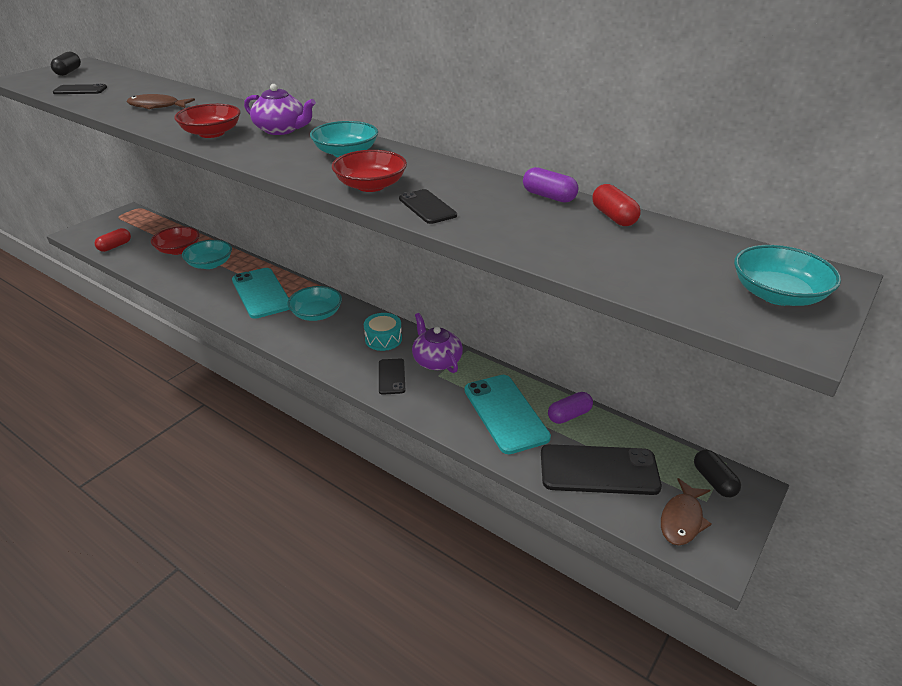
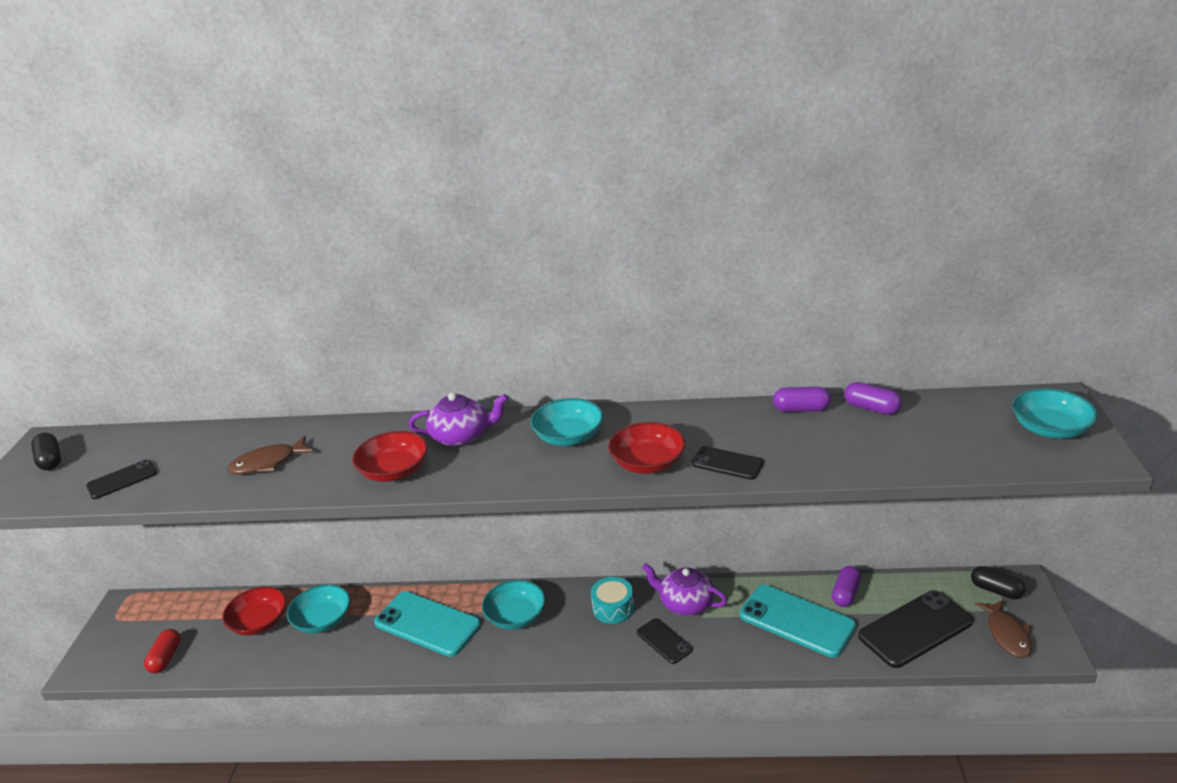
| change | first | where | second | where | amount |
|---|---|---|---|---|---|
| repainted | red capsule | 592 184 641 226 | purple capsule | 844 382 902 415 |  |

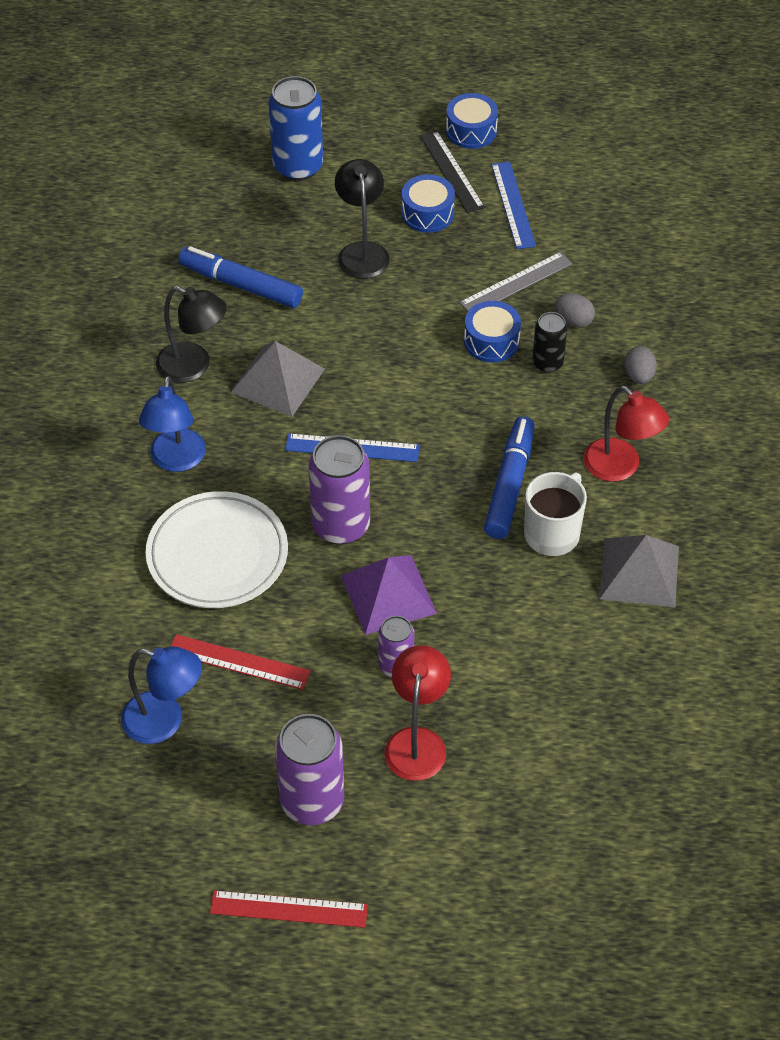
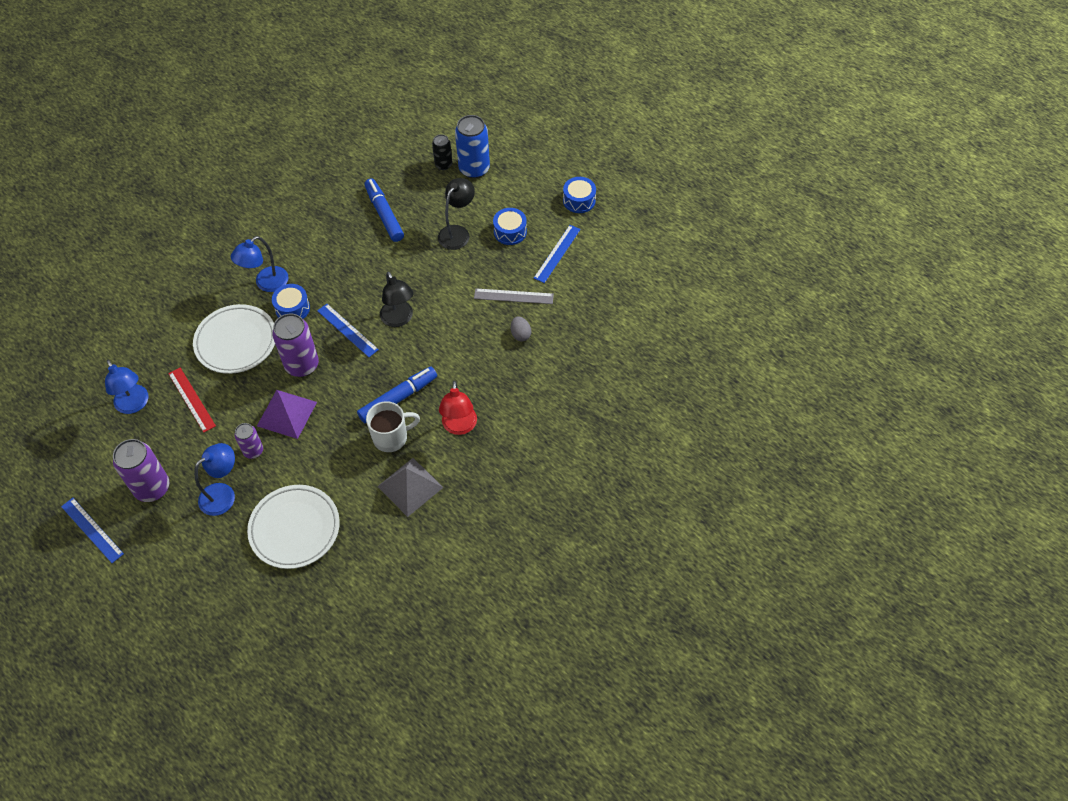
| change | first | where | second | where | amount |
|---|---|---|---|---|---|
| gone | black ruler | 420 130 485 213 |  |  |  |
| shifted | black lamp | 156 286 227 383 |  | 380 271 414 327 |  |
| shifted | blue drum | 464 301 521 362 |  | 272 284 310 319 |  |
| shifted | black can | 532 312 567 373 |  | 432 134 453 170 |  |
| gone | grey pyramid | 231 341 325 417 |  |  |  |
| gone | grey egg | 624 346 657 384 |  |  |  |
| repainted | red lamp | 385 645 451 781 | blue lamp | 194 443 235 516 |  |
| repainted | red ruler | 210 890 368 928 | blue ruler | 61 498 124 563 |  |
| new |  |  | white plate | 247 485 340 569 |  |

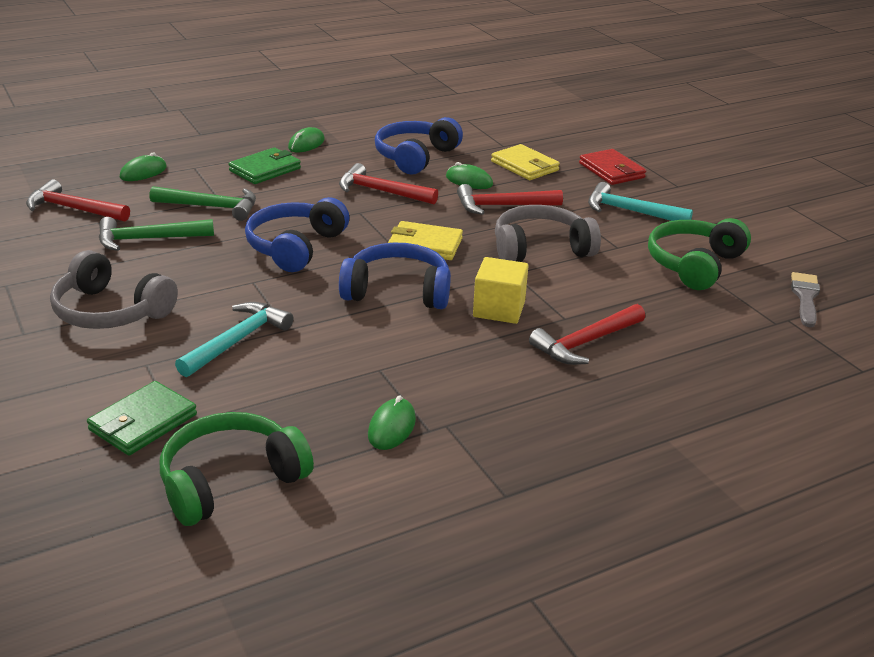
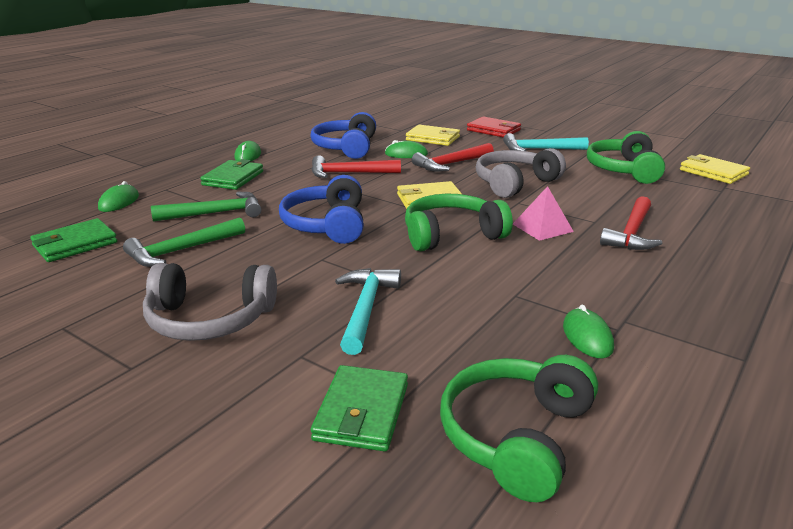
| change | first | where | second | where | amount |
|---|---|---|---|---|---|
| swapped | red hammer | 26 179 130 222 | green wallet | 30 218 117 262 |  |
| repainted | blue headphones | 339 243 451 309 | green headphones | 405 194 513 251 |  |
| swapped | yellow cube | 473 257 529 324 | pink pyramid | 513 186 574 241 |  |
| swapped | grey brush | 791 272 820 327 | yellow wallet | 680 154 750 184 |  |

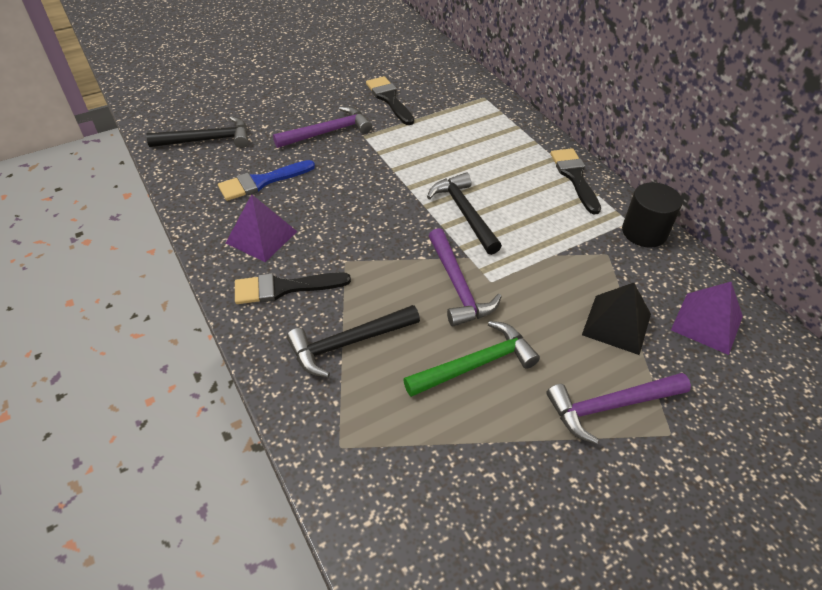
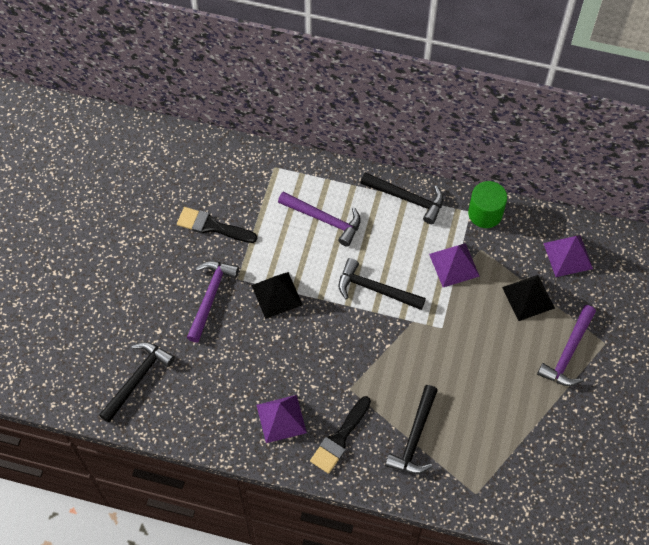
| change | first | where | second | where | amount |
|---|---|---|---|---|---|
| swapped | black brush | 550 148 601 215 | black hammer | 360 172 444 224 |  |
| gone | blue brush | 218 160 315 201 |  |  |  |
| repainted | black cylinder | 622 182 682 248 | green cylinder | 468 181 507 228 |  |
| shifted | purple hammer | 429 228 502 327 |  | 278 192 361 247 |  |
| gone | green hammer | 403 321 540 397 |  |  |  |
| new |  |  | purple pyramid | 429 243 480 287 |  |
| new |  |  | black pyramid | 251 272 303 319 |  |

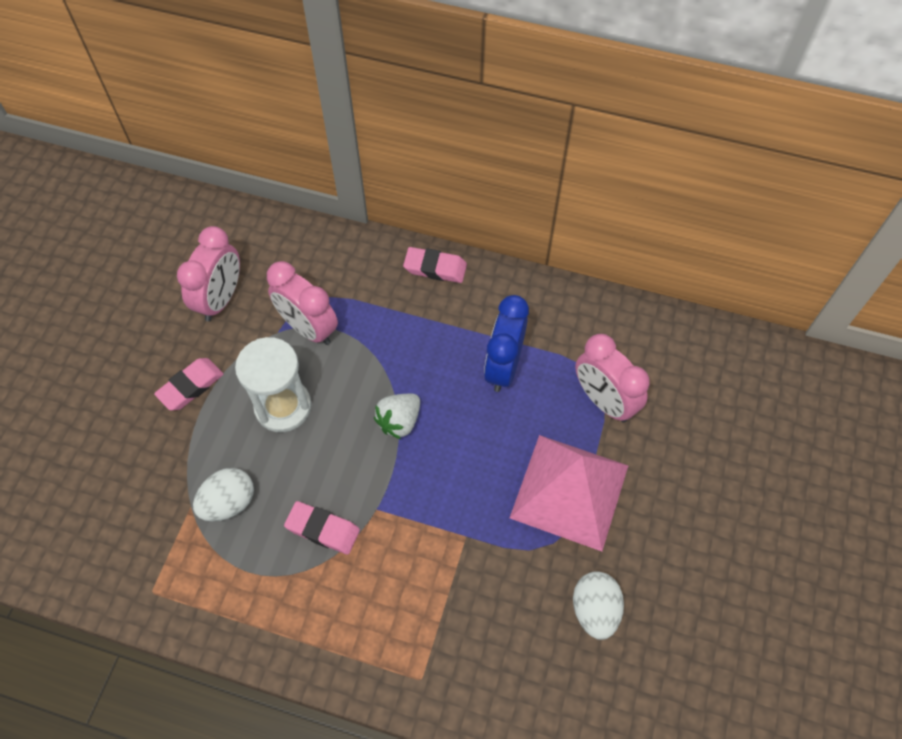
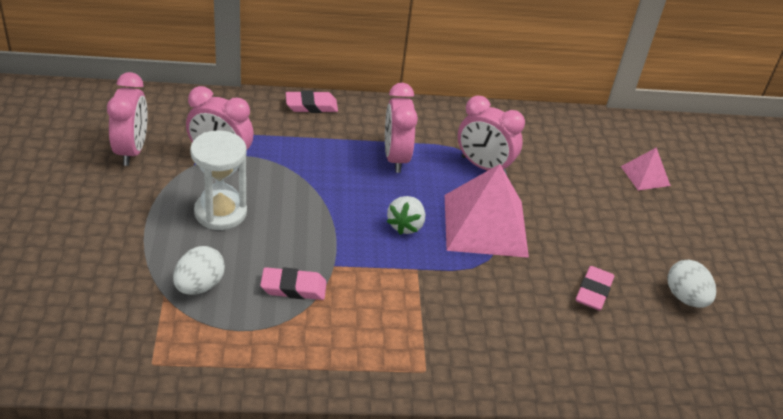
| change | first | where | second | where | amount |
|---|---|---|---|---|---|
| repainted | blue clock | 484 295 529 392 | pink clock | 385 83 418 173 |  |
| shifted | pink eraser | 154 358 224 411 |  | 576 266 615 310 |  |
| shifted | white strawberry | 374 394 420 439 |  | 387 196 425 235 |  |
| shifted | white egg | 573 571 624 640 |  | 668 260 716 308 |  |
| new |  |  | pink pyramid | 621 148 671 191 |  |

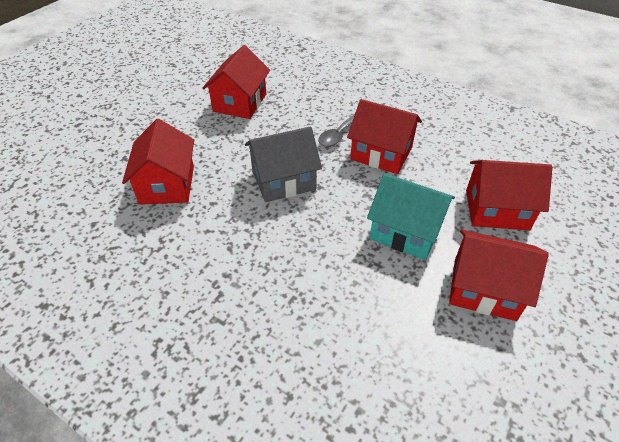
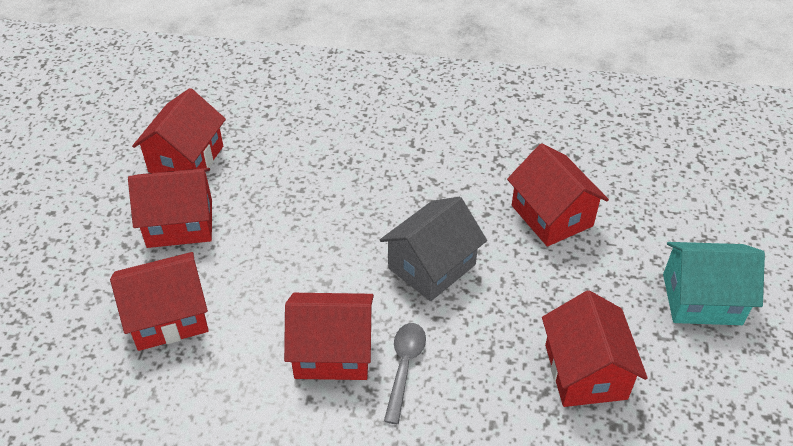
| change | first | where | second | where | amount |
|---|---|---|---|---|---|
| shifted | turquoise house | 367 173 455 260 |  | 663 242 765 325 |  |
| new |  |  | red house | 132 88 226 173 |  |

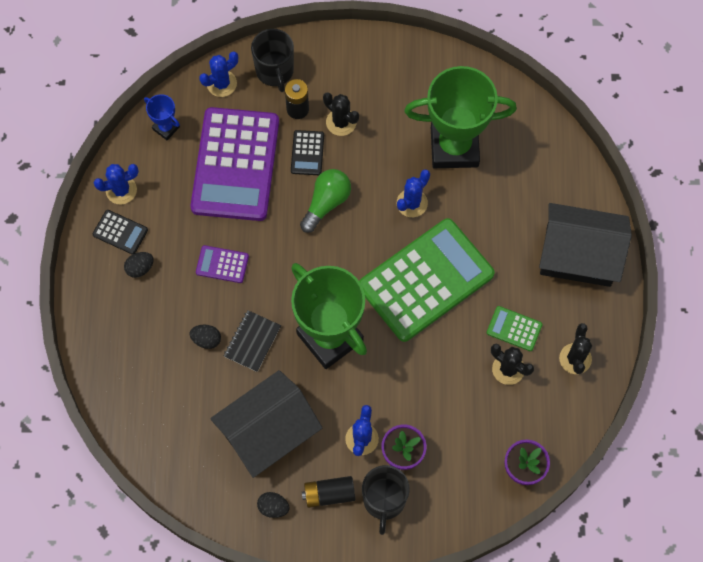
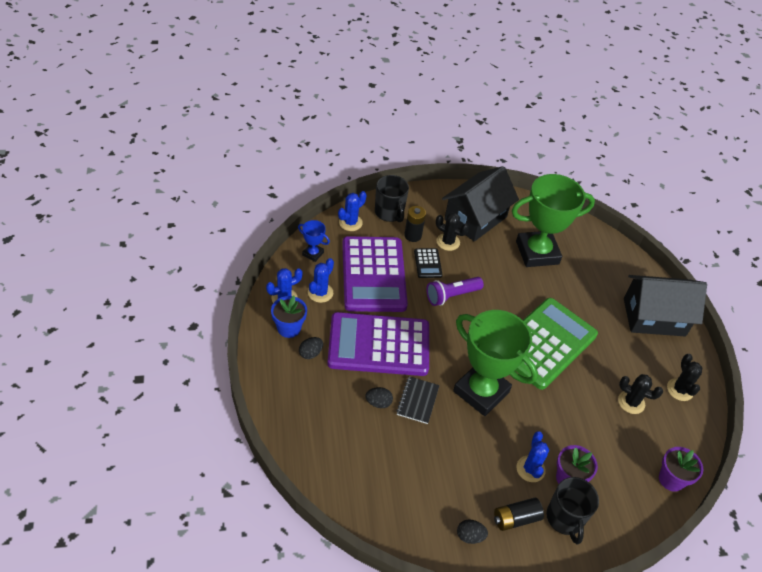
| change | first | where | second | where | amount |
|---|---|---|---|---|---|
| swapped | green light bulb | 300 169 351 233 | purple flashlight | 426 277 484 306 |  |
| shifted | blue cactus | 397 169 430 217 |  | 308 258 334 303 |  |
| swapped | black calculator | 92 210 148 255 | blue flower pot | 271 296 307 338 |  |
| scaled | purple calculator | 196 245 249 283 |  | 327 312 429 376 | x2.45 |
| gone | green calculator | 487 306 542 351 |  |  |  |
| shifted | black house | 210 370 322 478 |  | 442 166 519 241 |  |

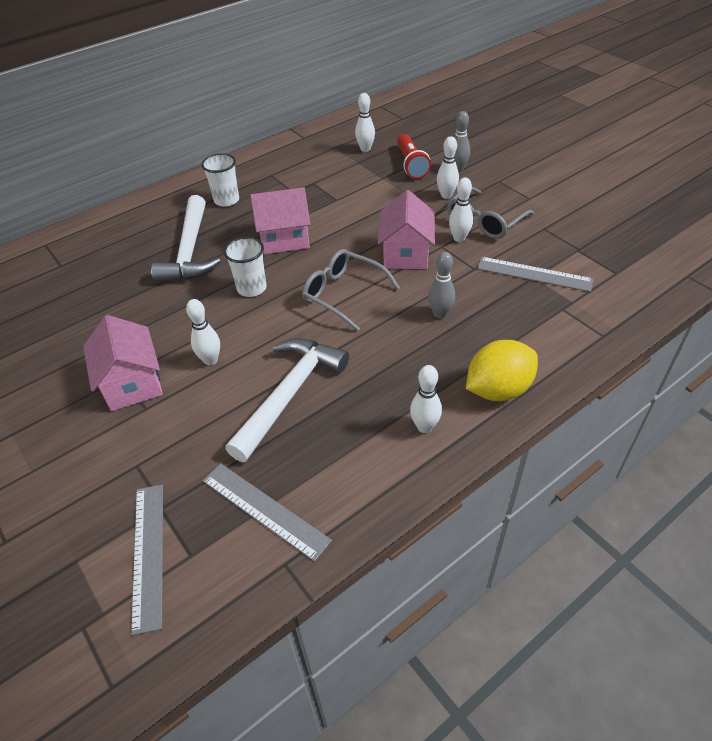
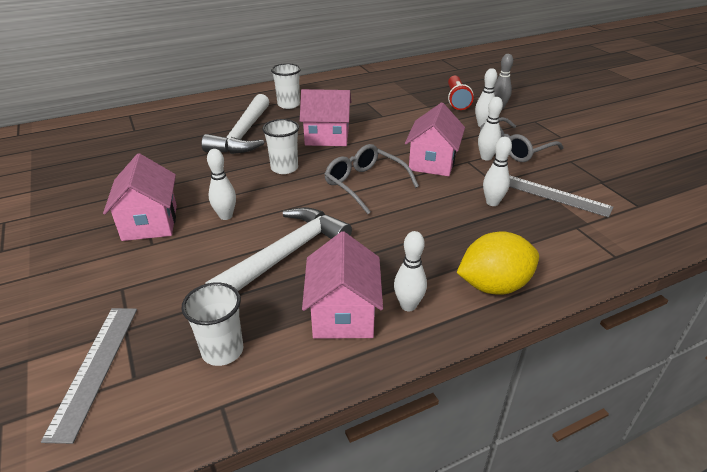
| change | first | where | second | where | amount |
|---|---|---|---|---|---|
| shifted | white bowling pin | 355 93 375 152 |  | 483 137 512 206 |  |
| gone | grey bowling pin | 428 252 455 319 |  |  |  |
| swapped | grey ruler | 203 463 332 562 | white cup | 182 282 243 366 |  |
| new |  |  | pink house | 302 231 383 339 |  |

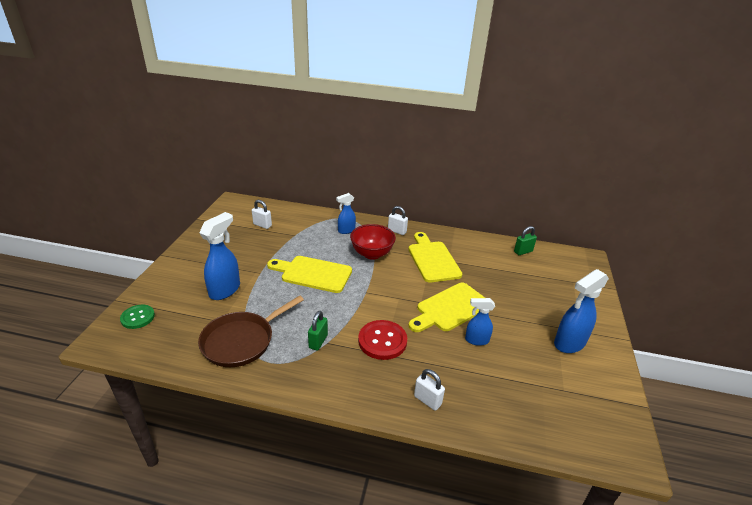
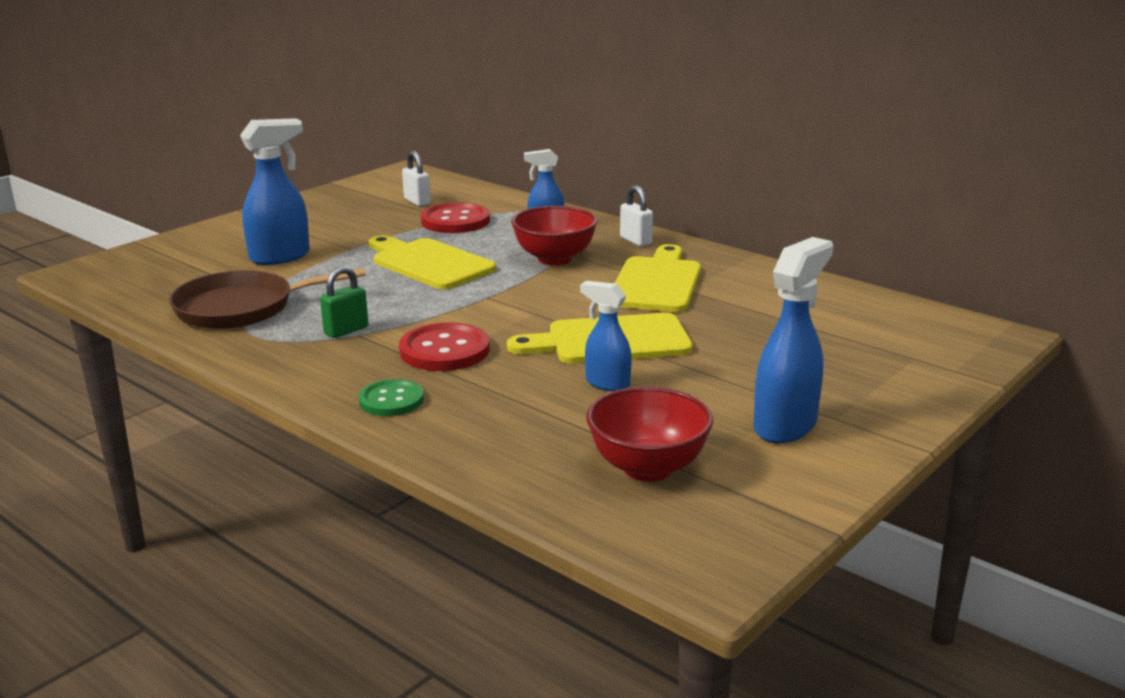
| change | first | where | second | where | amount |
|---|---|---|---|---|---|
| gone | green padlock | 514 226 537 255 |  |  |  |
| rotated | blue spray bottle | 554 269 609 353 |  | 754 237 833 443 | 135 degrees clockwise |
| shifted | green button | 120 304 155 329 |  | 359 379 424 416 |  |
| gone | white padlock | 414 369 445 411 |  |  |  |
| new |  |  | red button | 421 202 490 233 |  |
| new |  |  | red bowl | 587 387 713 482 |  |

